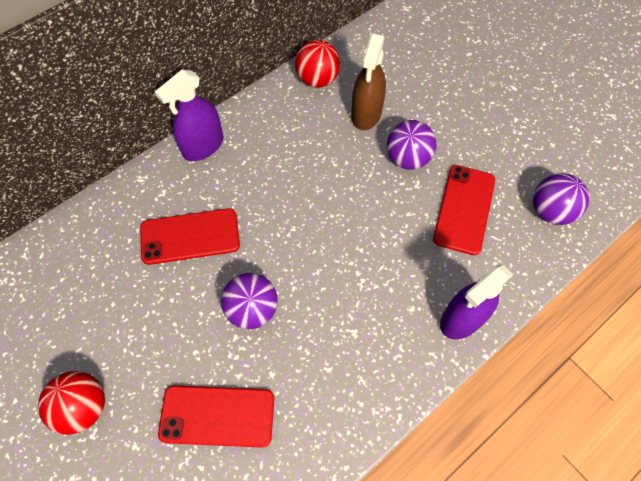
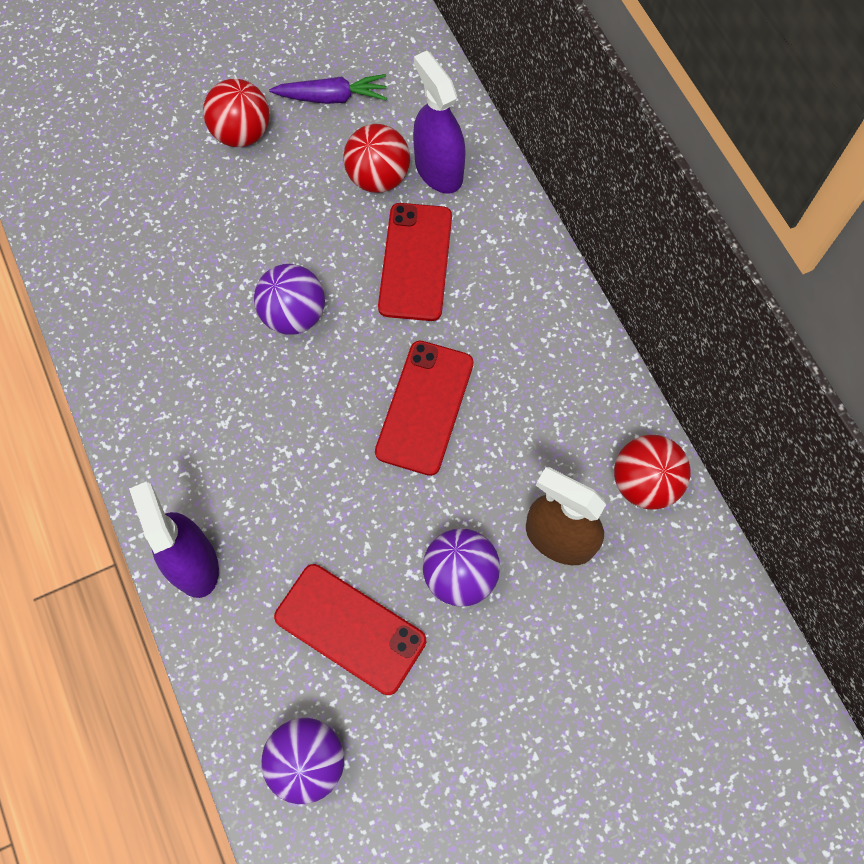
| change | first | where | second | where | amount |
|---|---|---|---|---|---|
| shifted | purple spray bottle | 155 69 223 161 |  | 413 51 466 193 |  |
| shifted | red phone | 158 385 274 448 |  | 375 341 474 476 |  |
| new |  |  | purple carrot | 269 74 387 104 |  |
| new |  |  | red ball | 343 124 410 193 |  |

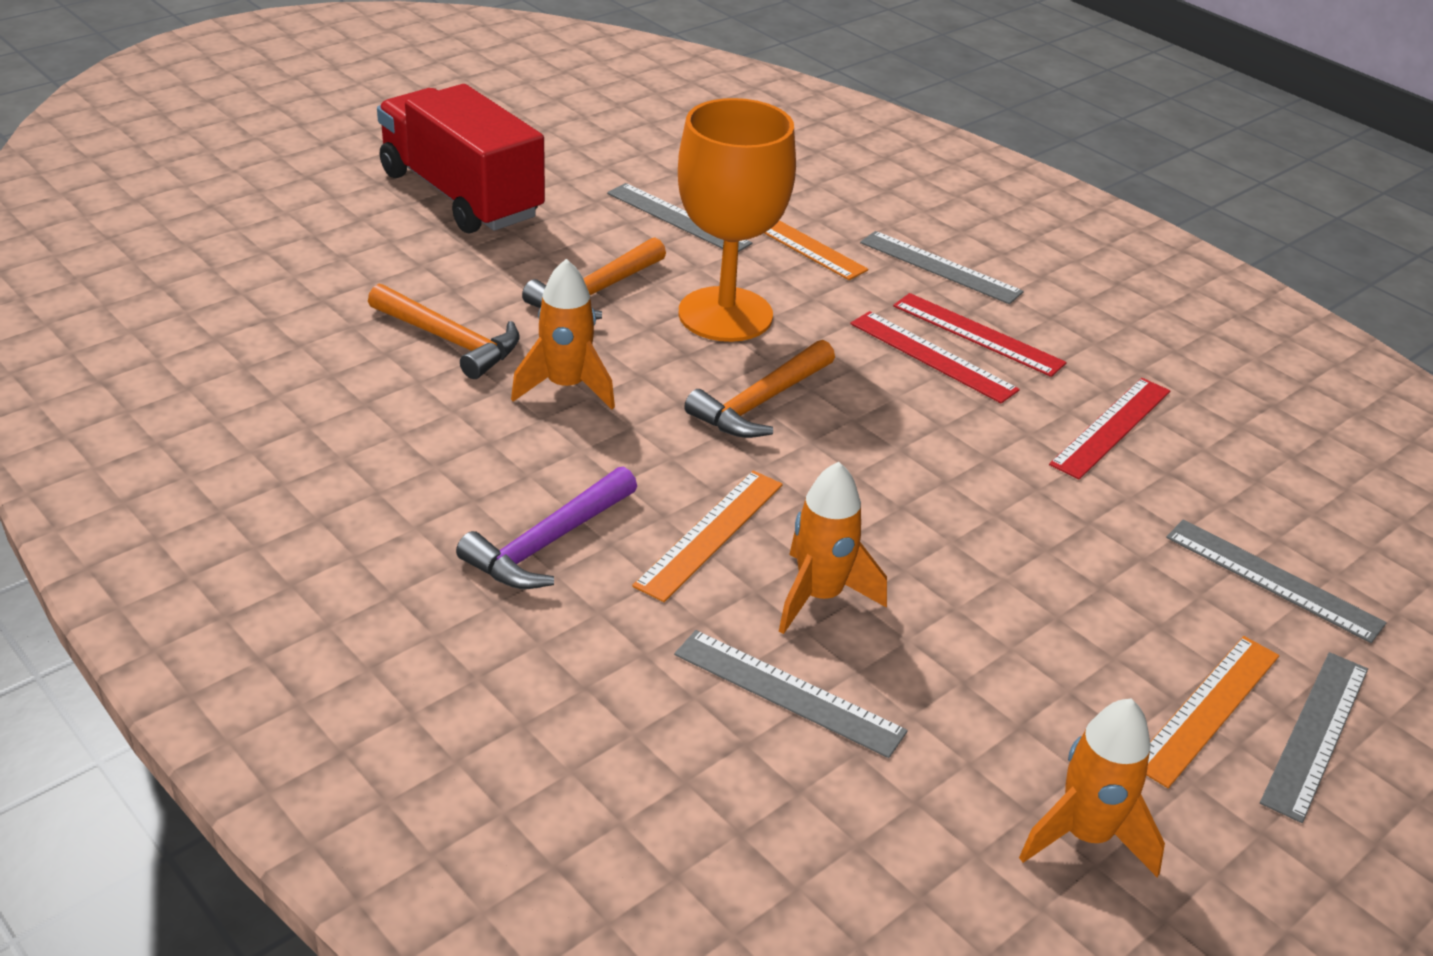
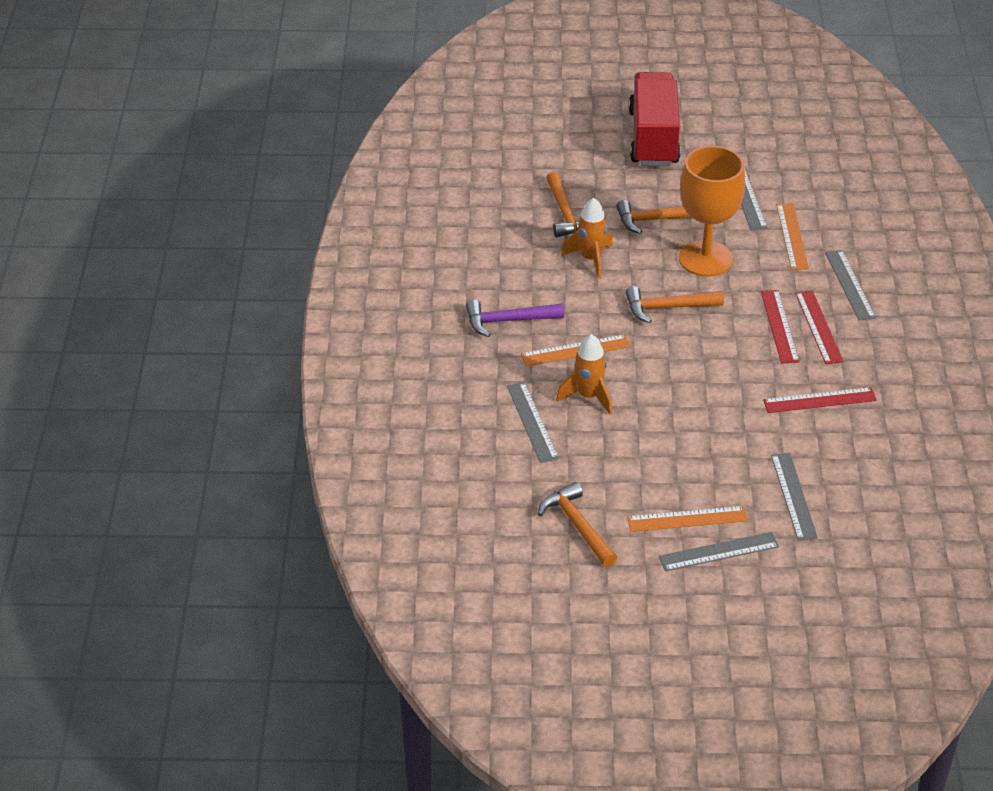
| change | first | where | second | where | amount |
|---|---|---|---|---|---|
| swapped | orange rocket | 1019 698 1165 877 | orange hammer | 538 482 617 567 |  |

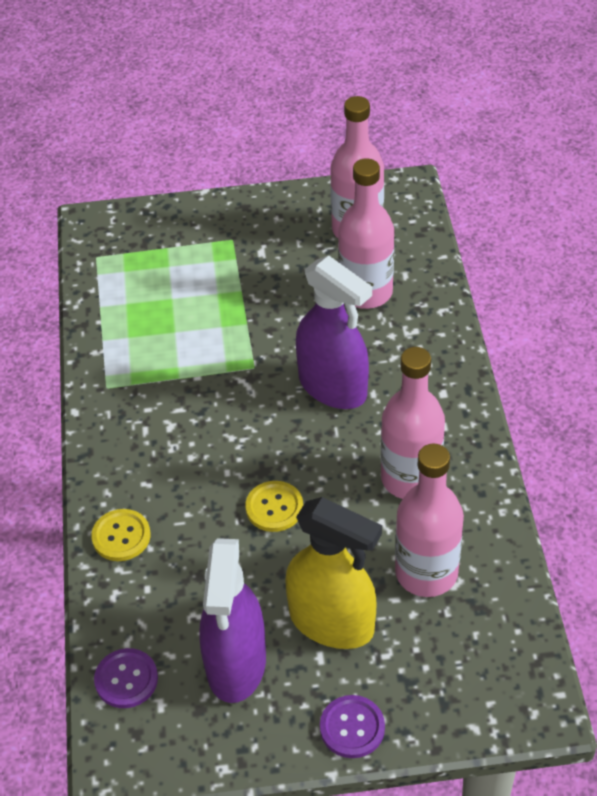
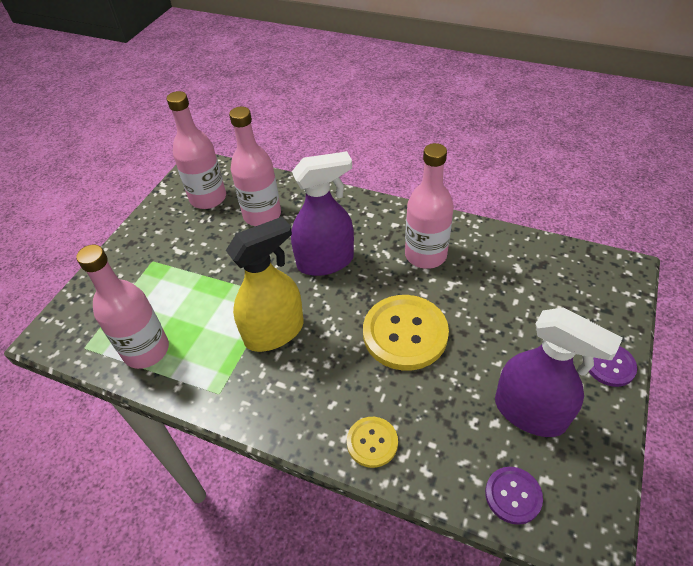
| change | first | where | second | where | amount |
|---|---|---|---|---|---|
| shifted | pink bottle | 395 444 464 597 |  | 76 245 169 369 |  |
| scaled | yellow button | 245 481 303 532 |  | 363 295 449 371 | x1.89 |
| shifted | yellow spray bottle | 286 497 382 649 |  | 226 217 304 352 |  |

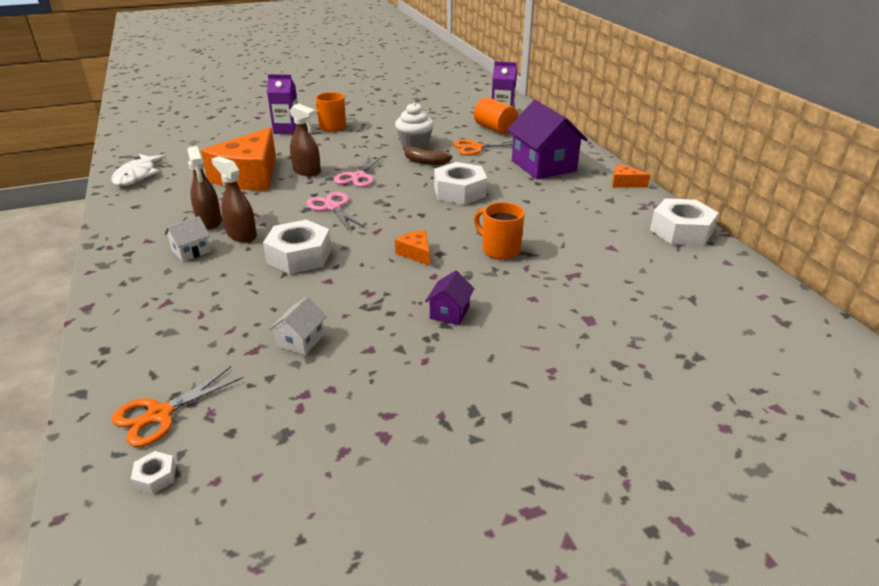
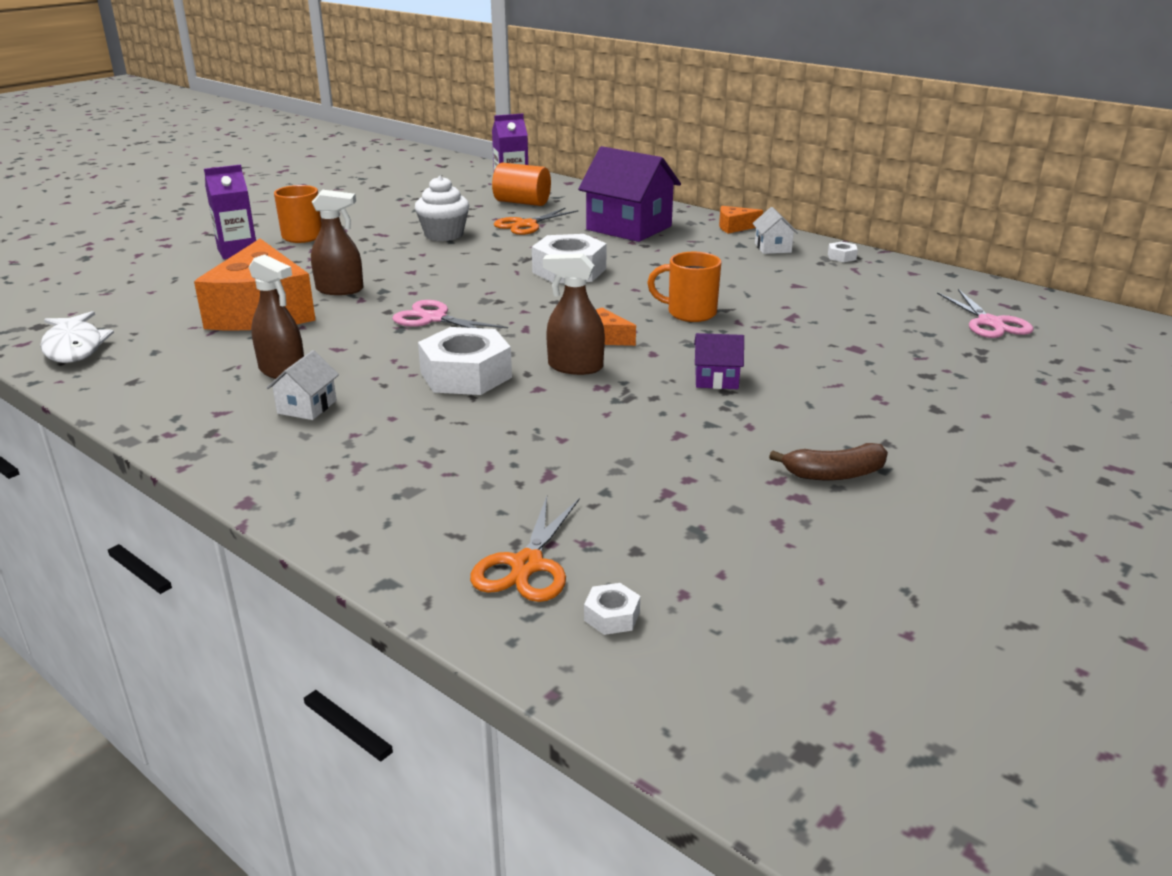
| change | first | where | second | where | amount |
|---|---|---|---|---|---|
| shifted | brown banana | 403 146 453 165 |  | 769 443 888 481 |  |
| shifted | pink scissors | 334 155 383 187 |  | 937 289 1034 338 |  |
| shifted | brown spray bottle | 211 156 257 243 |  | 543 254 605 375 |  |
| scaled | white nut | 650 198 719 246 |  | 828 242 858 262 | x0.42 |
| rotated | purple house | 425 270 475 325 |  | 694 333 744 389 | 75 degrees counterclockwise |
| shifted | white house | 269 297 327 355 |  | 752 207 798 254 |  |

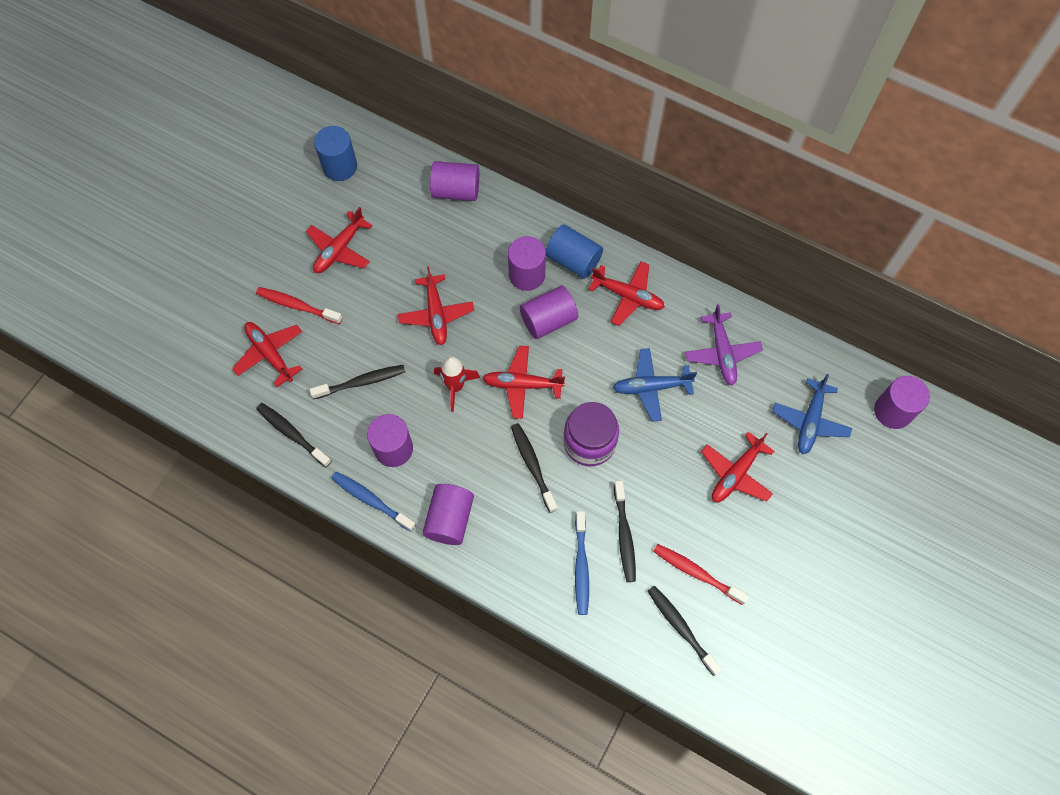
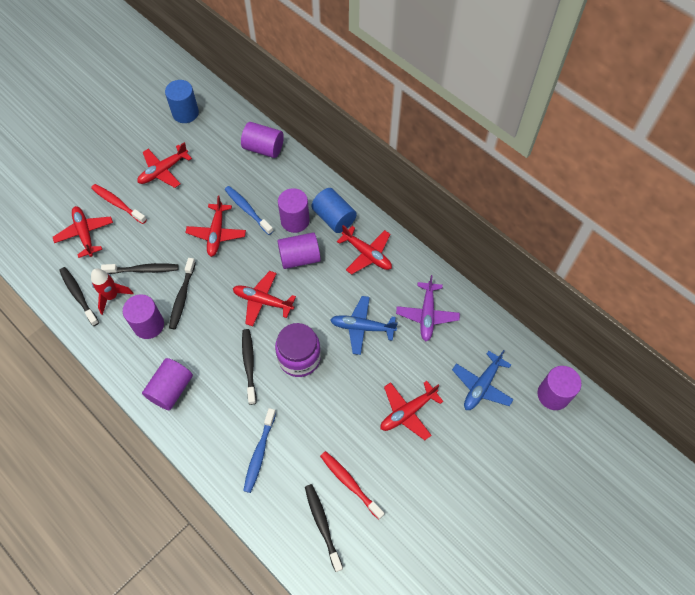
| change | first | where | second | where | amount |
|---|---|---|---|---|---|
| shifted | red rocket | 434 356 480 412 |  | 91 268 134 315 |  |
| shifted | blue toothbrush | 331 472 416 532 |  | 225 186 273 235 |  |
| shifted | black toothbrush | 614 481 636 582 |  | 169 258 196 329 |  |

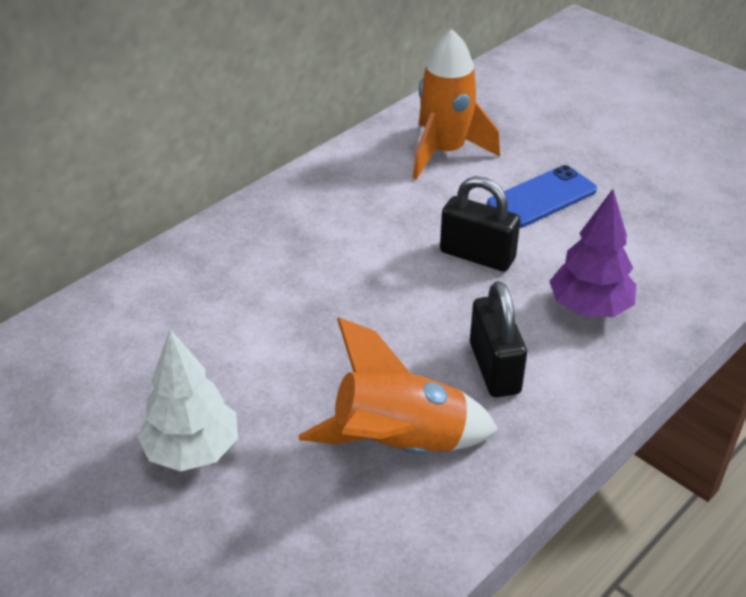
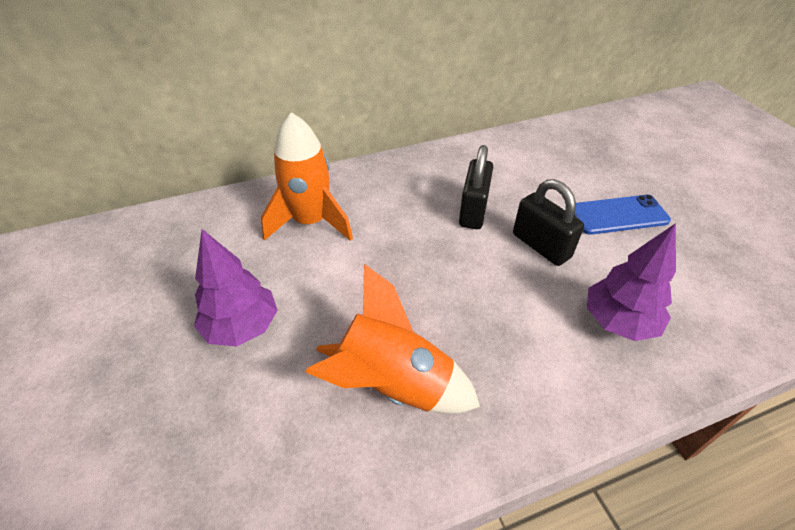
| change | first | where | second | where | amount |
|---|---|---|---|---|---|
| shifted | orange rocket | 413 29 500 180 |  | 261 112 353 241 |  |
| shifted | black padlock | 470 281 527 397 |  | 459 145 493 229 |  |
| repainted | white tree | 137 329 238 471 | purple tree | 194 229 278 347 |  |

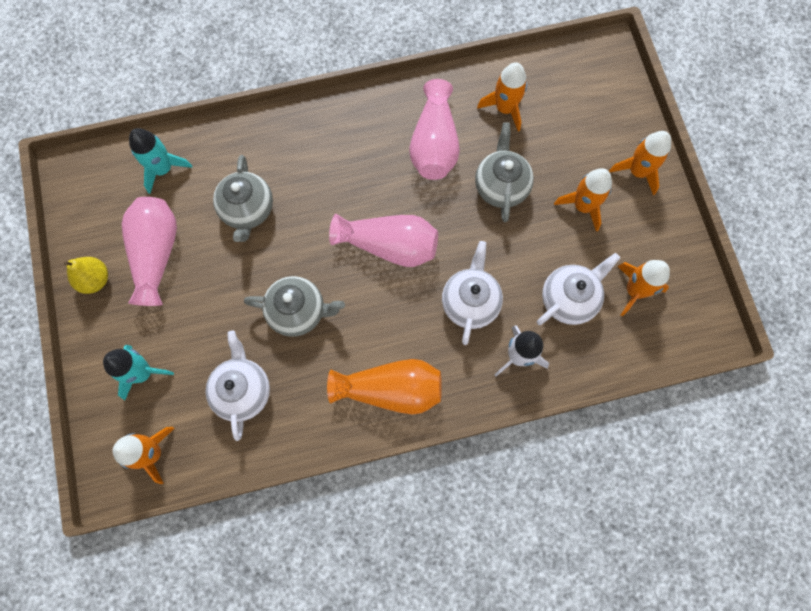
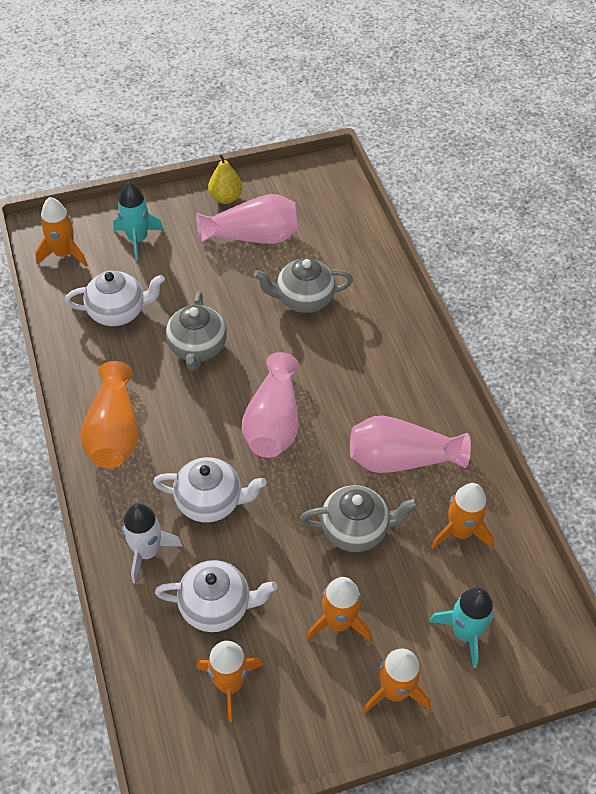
| change | first | where | second | where | amount |
|---|---|---|---|---|---|
| shifted | turquoise rocket | 129 128 192 194 |  | 429 587 494 668 |  |
| rotated | white teapot | 537 253 620 325 |  | 155 560 277 632 | 45 degrees counterclockwise |

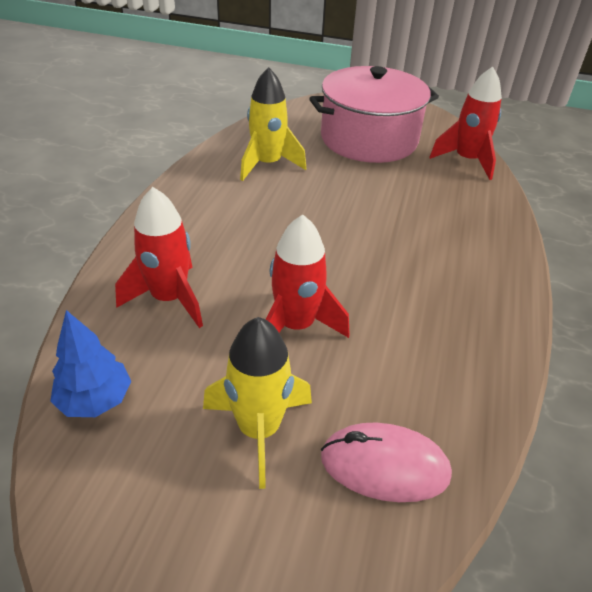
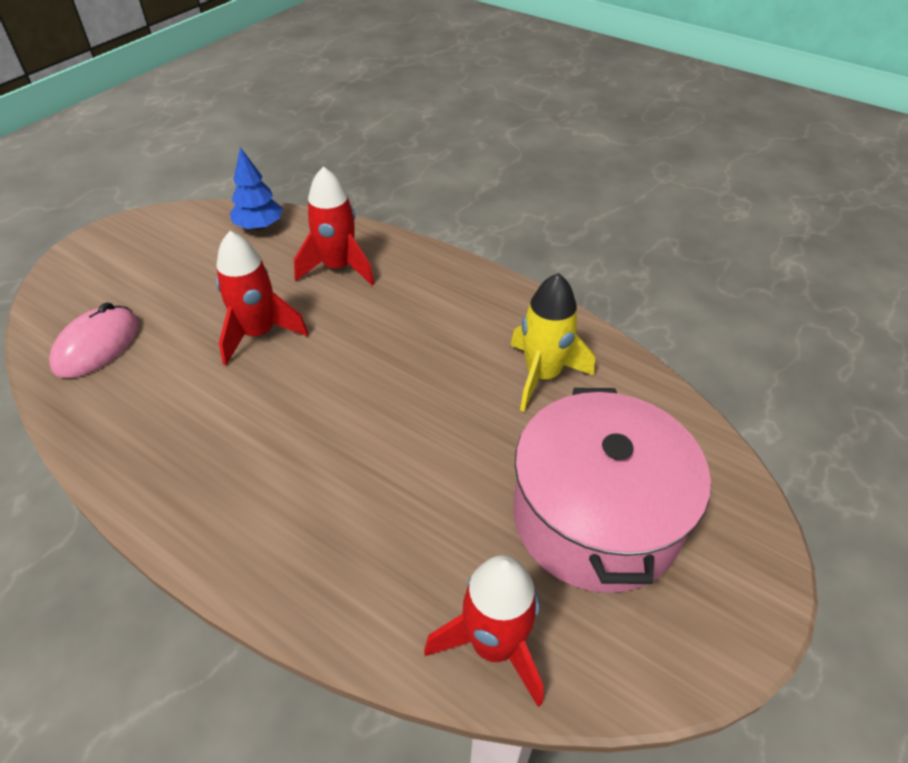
| change | first | where | second | where | amount |
|---|---|---|---|---|---|
| gone | yellow rocket | 203 317 312 489 |  |  |  |

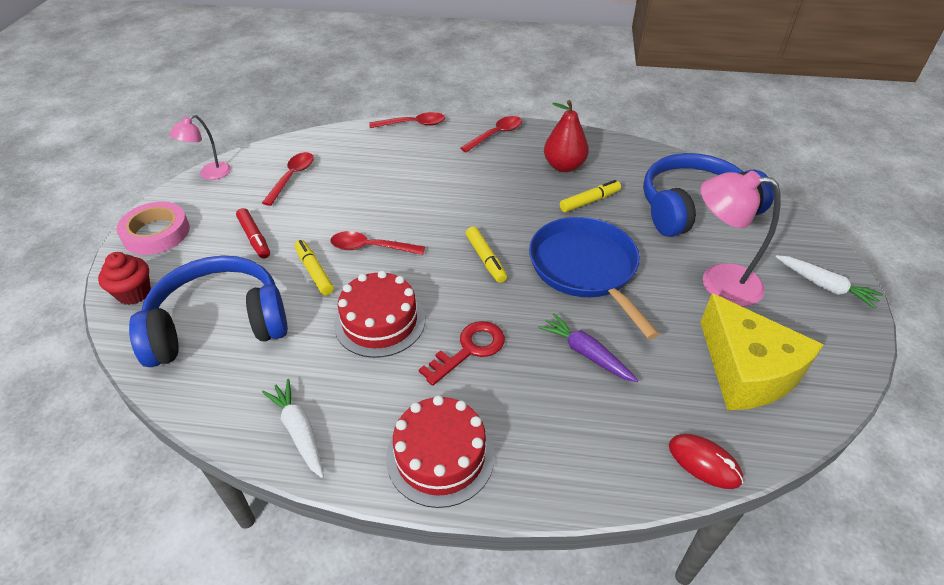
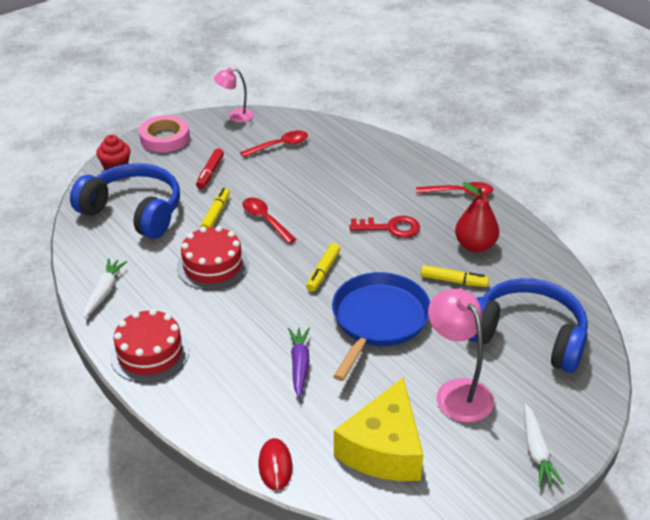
| change | first | where | second | where | amount |
|---|---|---|---|---|---|
| gone | red spoon | 369 112 445 128 |  |  |  |
| shifted | red key | 419 321 505 386 |  | 349 216 420 238 |  |

